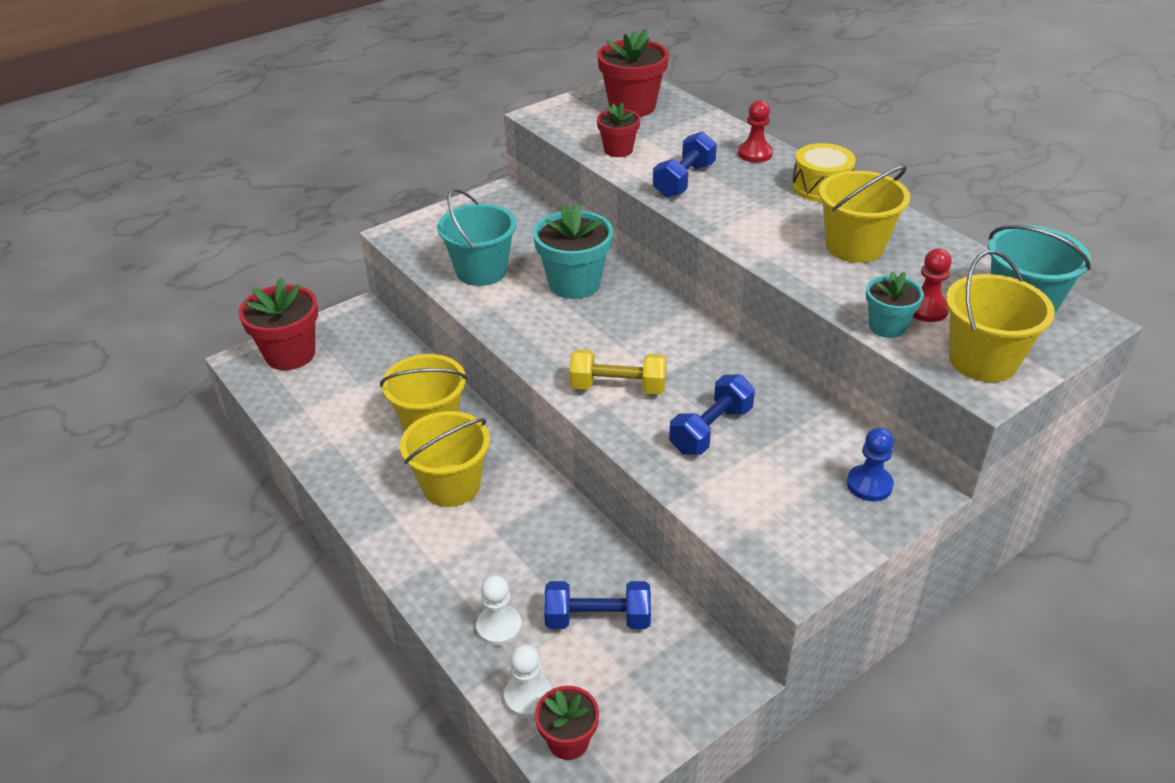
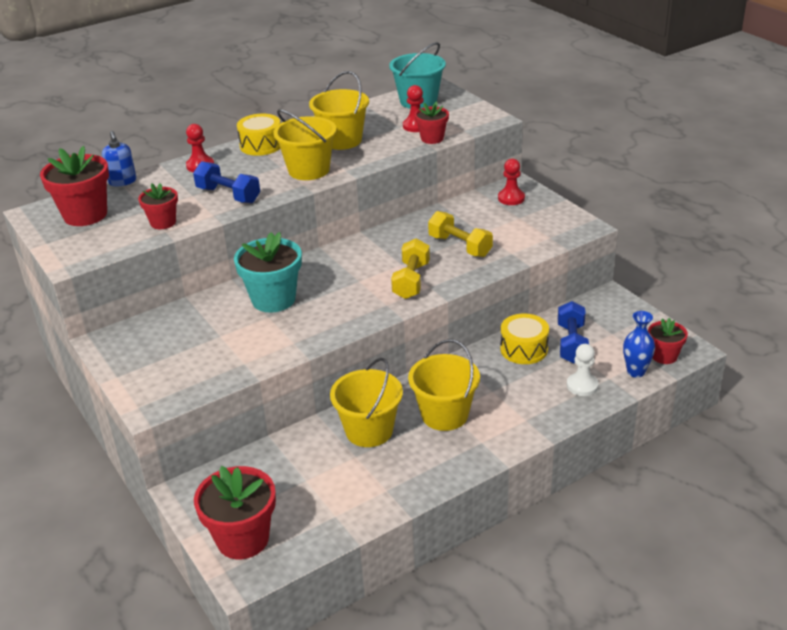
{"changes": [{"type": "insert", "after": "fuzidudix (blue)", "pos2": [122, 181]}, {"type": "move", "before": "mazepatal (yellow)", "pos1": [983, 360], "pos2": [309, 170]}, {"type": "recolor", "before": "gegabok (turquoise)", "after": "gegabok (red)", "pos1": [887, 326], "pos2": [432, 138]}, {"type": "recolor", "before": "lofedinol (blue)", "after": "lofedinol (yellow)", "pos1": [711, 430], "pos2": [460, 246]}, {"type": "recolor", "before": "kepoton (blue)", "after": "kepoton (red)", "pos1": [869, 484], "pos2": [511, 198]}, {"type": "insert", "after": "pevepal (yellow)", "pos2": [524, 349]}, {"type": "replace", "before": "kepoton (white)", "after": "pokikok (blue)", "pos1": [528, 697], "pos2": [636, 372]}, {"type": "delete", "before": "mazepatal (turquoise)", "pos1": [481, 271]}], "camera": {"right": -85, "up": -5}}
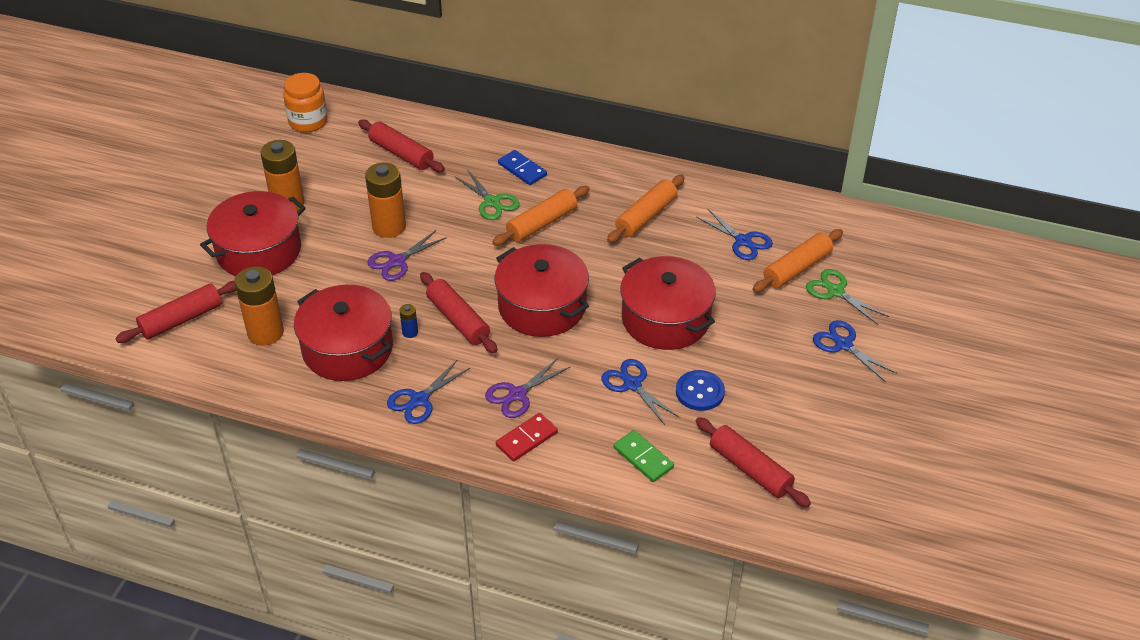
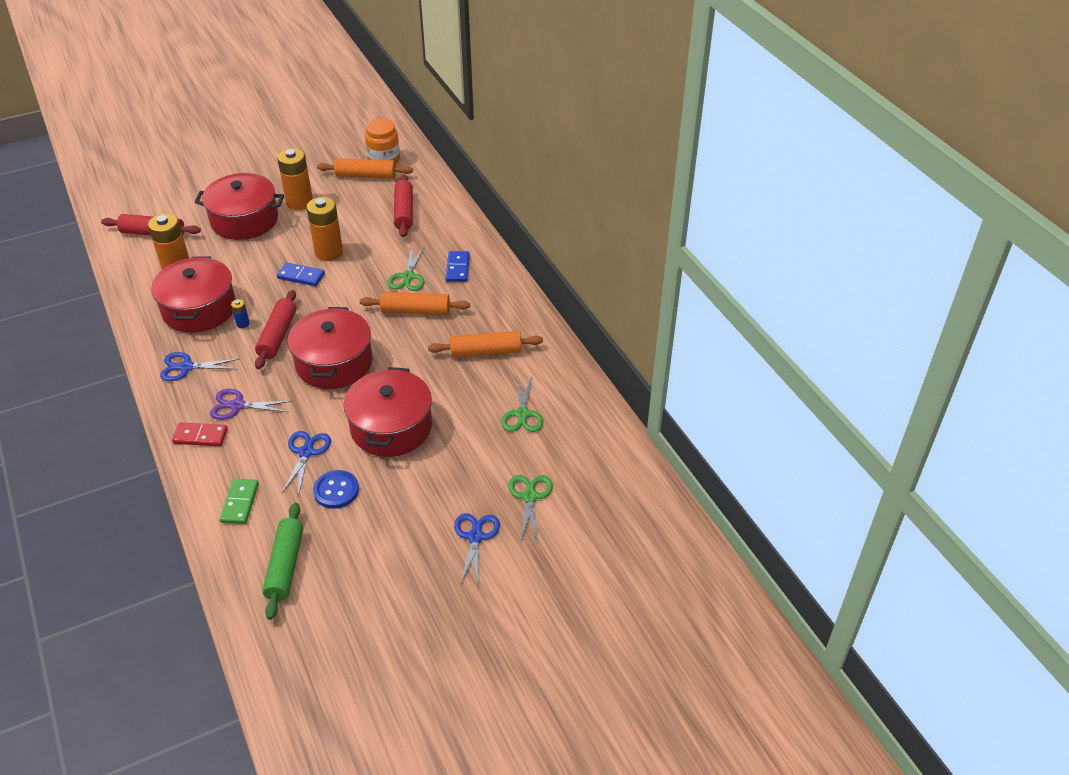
{"changes": [{"type": "recolor", "before": "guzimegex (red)", "after": "guzimegex (green)", "pos1": [750, 469], "pos2": [285, 566]}, {"type": "replace", "before": "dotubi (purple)", "after": "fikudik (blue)", "pos1": [397, 261], "pos2": [301, 276]}, {"type": "move", "before": "guzimegex (orange)", "pos1": [797, 268], "pos2": [366, 175]}, {"type": "recolor", "before": "dotubi (blue)", "after": "dotubi (green)", "pos1": [743, 241], "pos2": [522, 414]}], "camera": {"right": 45, "up": 0}}
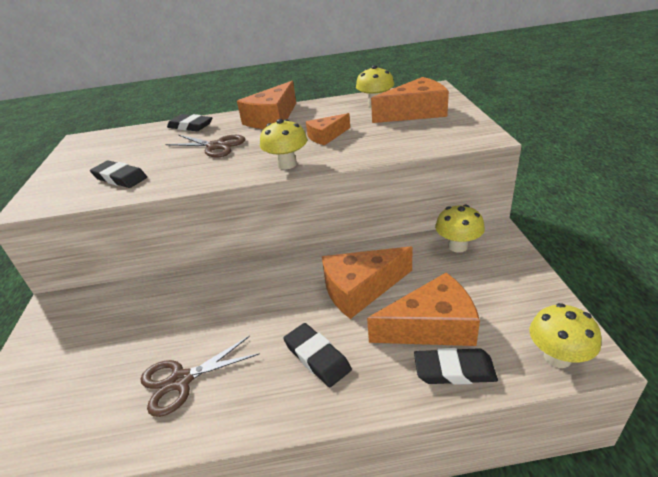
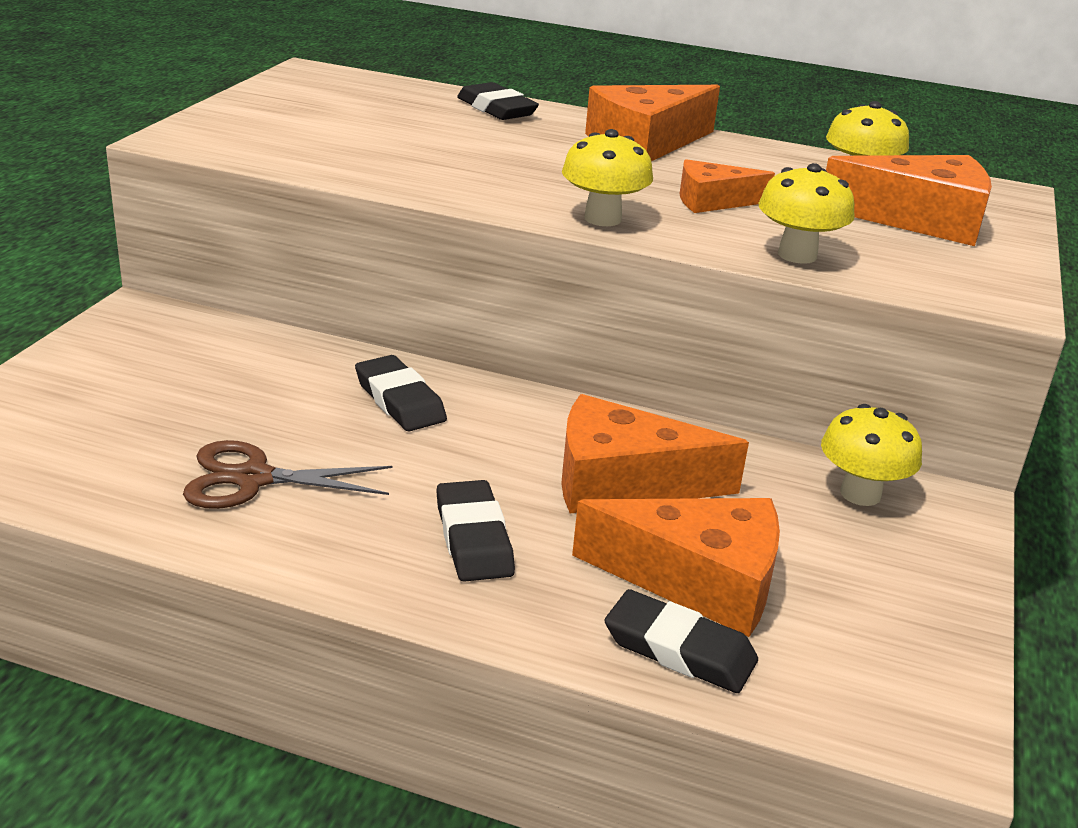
{"changes": [{"type": "move", "before": "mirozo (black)", "pos1": [120, 178], "pos2": [400, 400]}, {"type": "move", "before": "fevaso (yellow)", "pos1": [557, 357], "pos2": [797, 255]}, {"type": "delete", "before": "dotubi (brown)", "pos1": [216, 146]}], "camera": {"right": 20, "up": -5}}
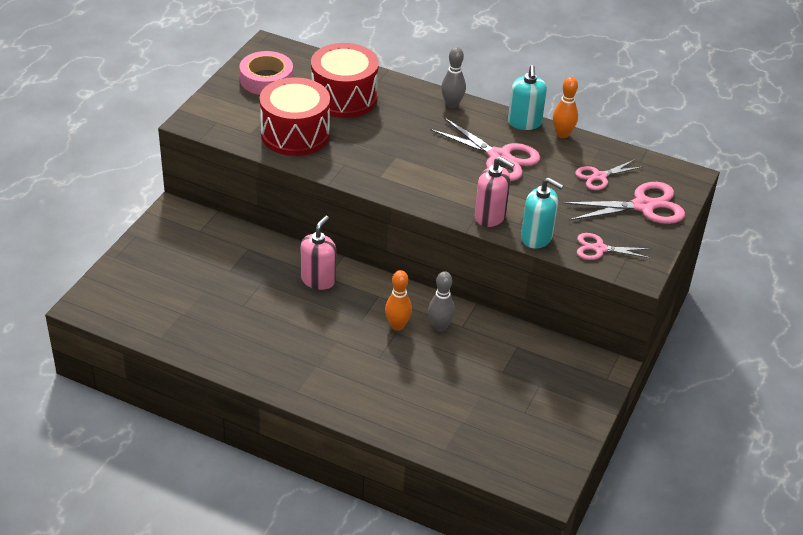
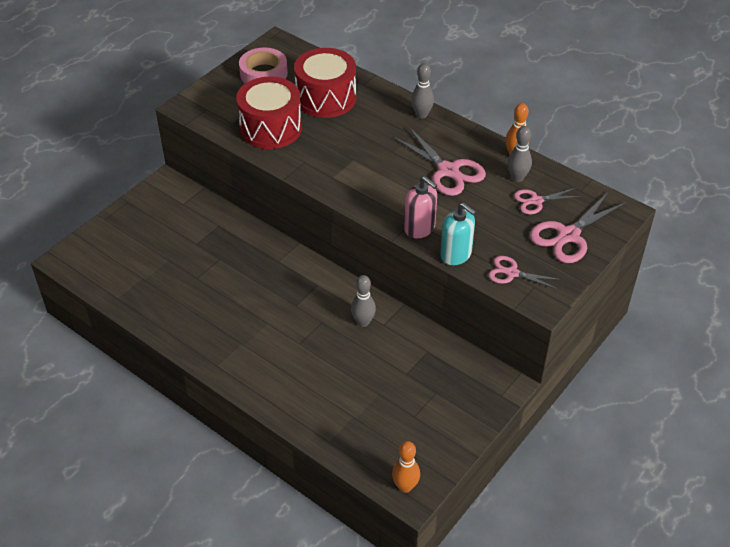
{"changes": [{"type": "move", "before": "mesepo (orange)", "pos1": [397, 325], "pos2": [405, 486]}, {"type": "insert", "after": "mesepo (grey)", "pos2": [517, 178]}, {"type": "rotate", "before": "dotubi (pink)", "pos1": [643, 206], "pos2": [568, 235], "turn": 135}, {"type": "delete", "before": "fuzidudix (pink)", "pos1": [318, 280]}, {"type": "delete", "before": "fuzidudix (turquoise)", "pos1": [524, 123]}], "camera": {"right": 15, "up": 5}}
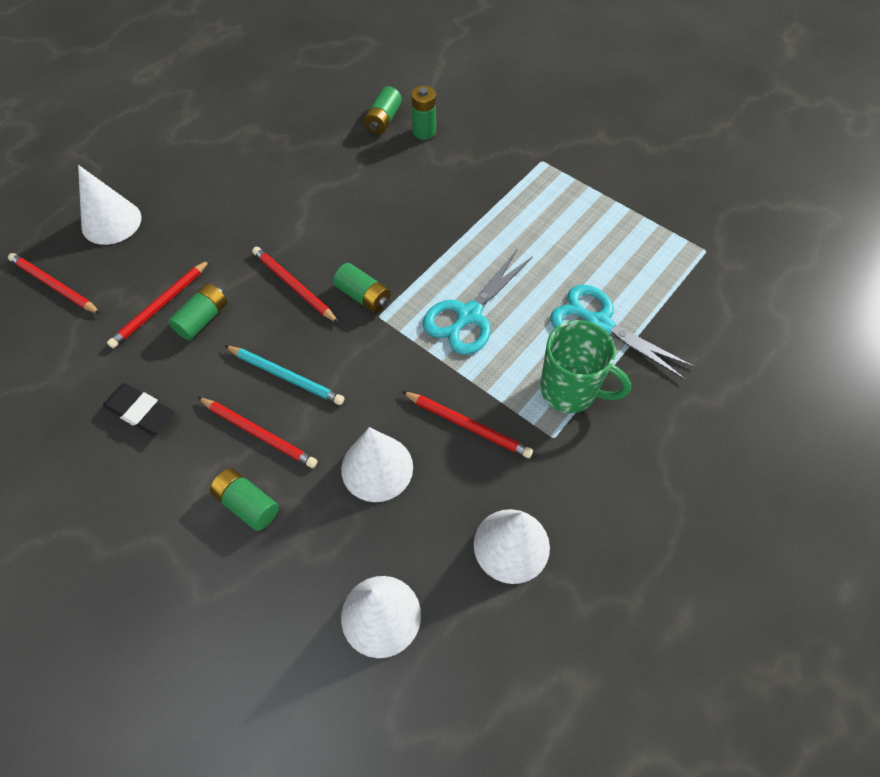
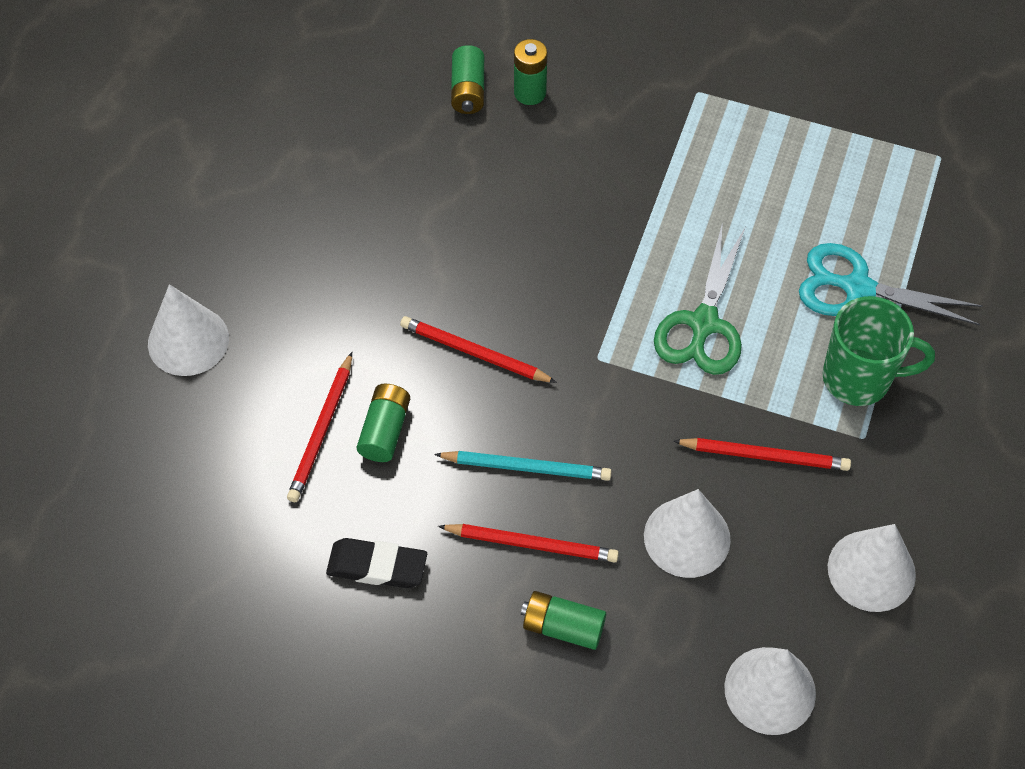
{"changes": [{"type": "recolor", "before": "dotubi (turquoise)", "after": "dotubi (green)", "pos1": [469, 315], "pos2": [703, 323]}, {"type": "delete", "before": "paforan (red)", "pos1": [54, 286]}, {"type": "delete", "before": "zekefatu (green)", "pos1": [363, 296]}], "camera": {"right": -20, "up": 0}}
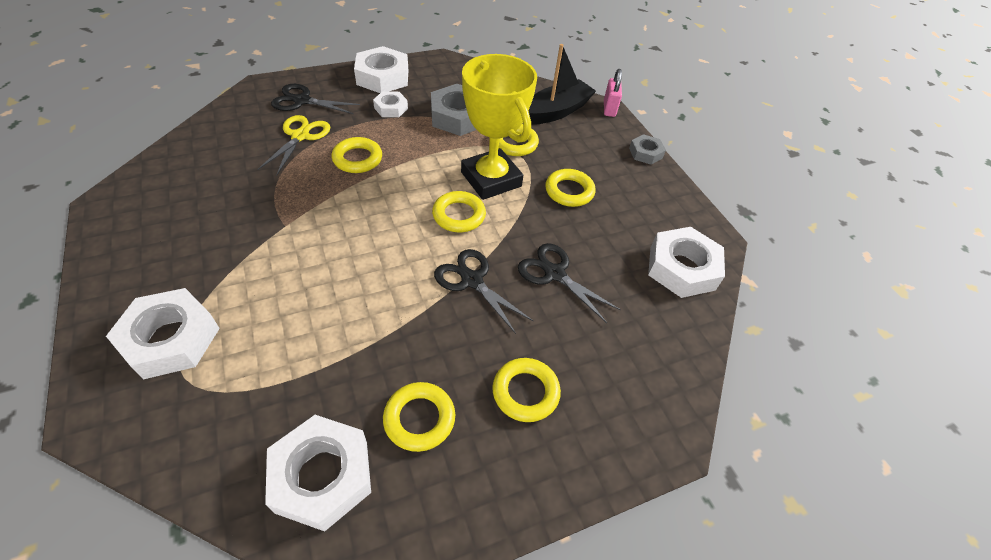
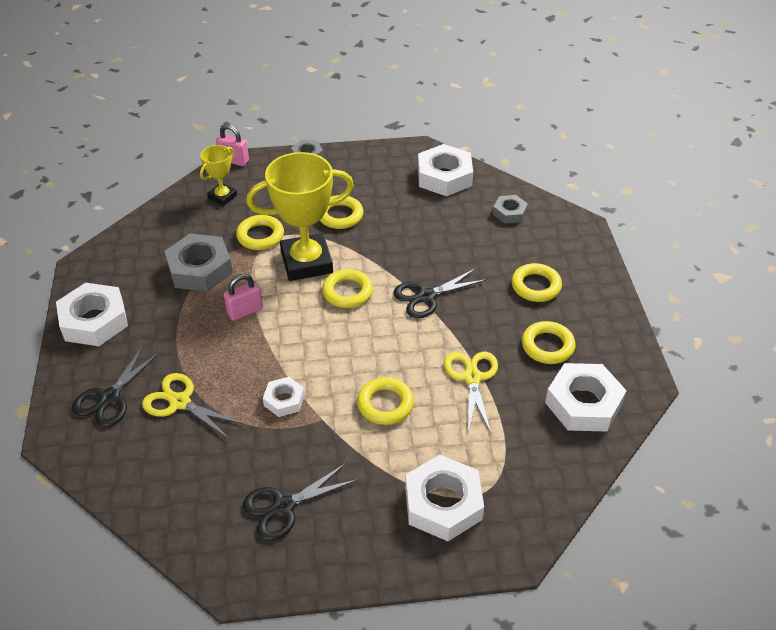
{"changes": [{"type": "replace", "before": "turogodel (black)", "after": "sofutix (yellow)", "pos1": [556, 111], "pos2": [222, 197]}, {"type": "insert", "after": "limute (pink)", "pos2": [245, 311]}, {"type": "move", "before": "dotubi (black)", "pos1": [554, 273], "pos2": [283, 507]}, {"type": "move", "before": "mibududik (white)", "pos1": [391, 108], "pos2": [284, 400]}, {"type": "move", "before": "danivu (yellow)", "pos1": [357, 159], "pos2": [385, 404]}, {"type": "insert", "after": "dotubi (yellow)", "pos2": [472, 378]}, {"type": "insert", "after": "mibududik (grey)", "pos2": [509, 212]}], "camera": {"right": -70, "up": -5}}
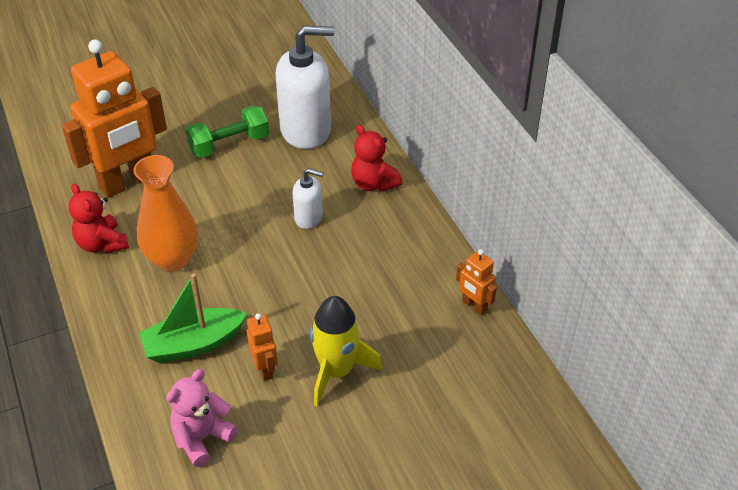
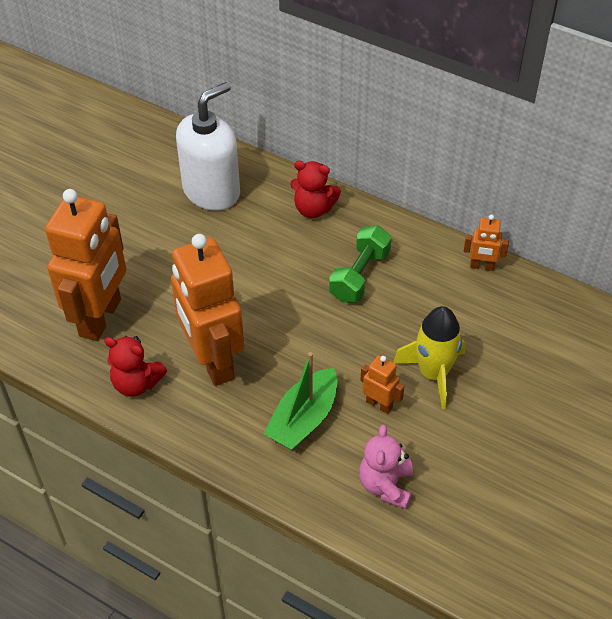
{"changes": [{"type": "replace", "before": "pokikok (orange)", "after": "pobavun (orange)", "pos1": [172, 259], "pos2": [213, 361]}, {"type": "move", "before": "lofedinol (green)", "pos1": [229, 144], "pos2": [359, 275]}, {"type": "delete", "before": "fuzidudix (white)", "pos1": [309, 218]}], "camera": {"right": -35, "up": 5}}
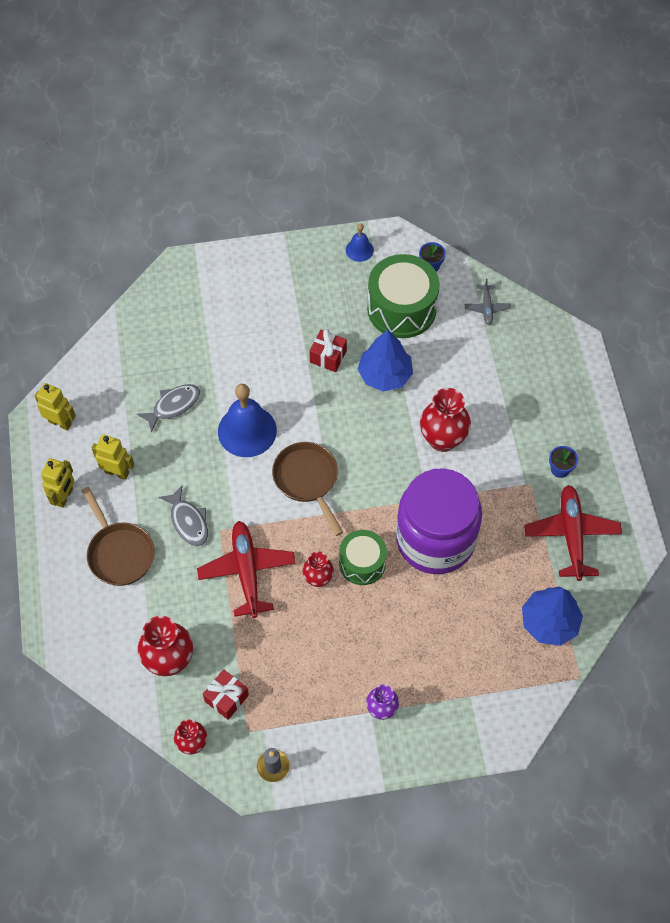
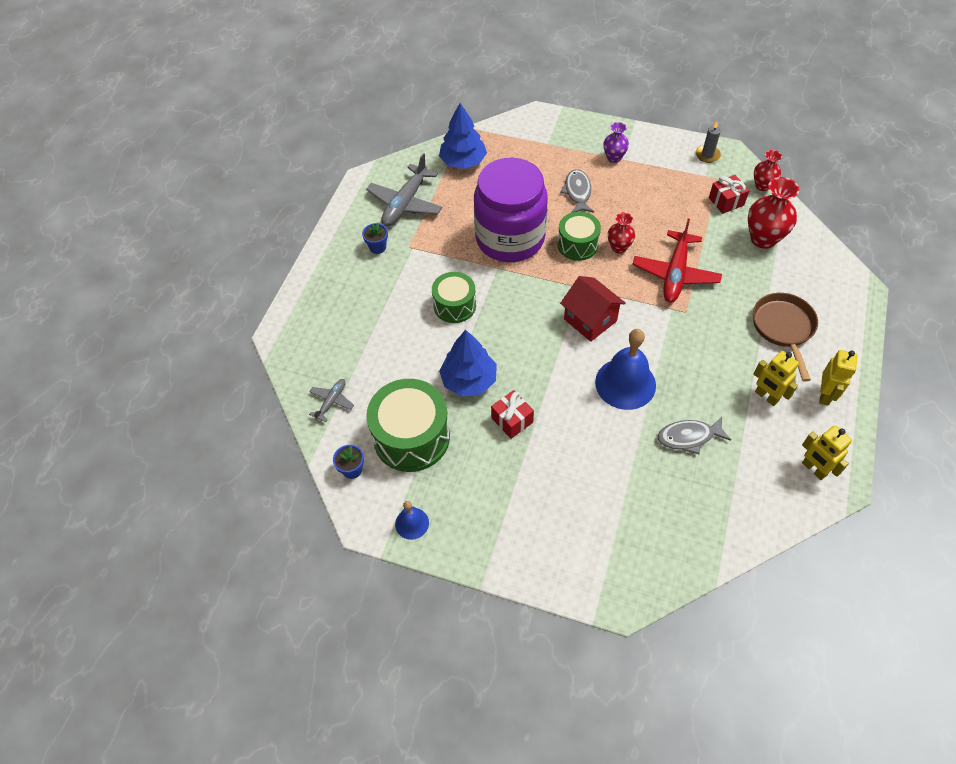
{"changes": [{"type": "recolor", "before": "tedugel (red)", "after": "tedugel (grey)", "pos1": [571, 535], "pos2": [405, 203]}, {"type": "replace", "before": "pokikok (red)", "after": "pevepal (green)", "pos1": [442, 439], "pos2": [454, 305]}, {"type": "move", "before": "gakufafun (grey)", "pos1": [188, 521], "pos2": [577, 192]}, {"type": "replace", "before": "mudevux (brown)", "after": "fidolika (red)", "pos1": [307, 480], "pos2": [590, 320]}, {"type": "rotate", "before": "pobavun (yellow)", "pos1": [64, 497], "pos2": [825, 395], "turn": 150}], "camera": {"right": -150, "up": -5}}
